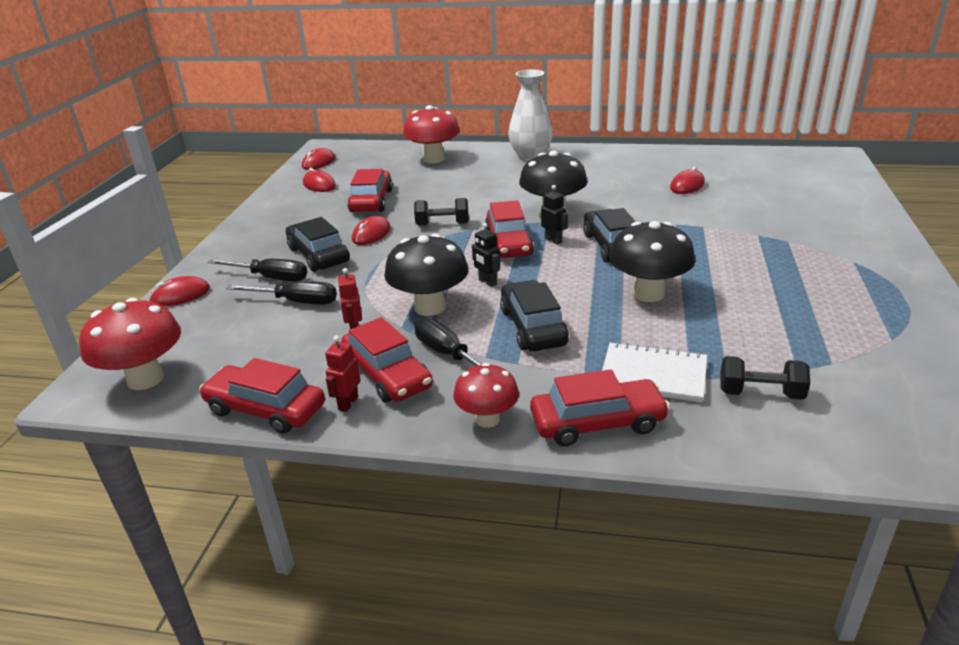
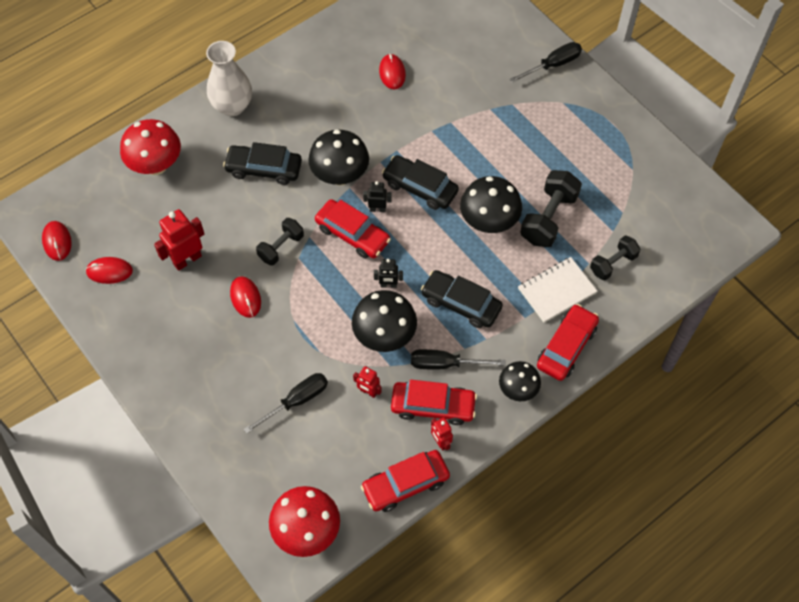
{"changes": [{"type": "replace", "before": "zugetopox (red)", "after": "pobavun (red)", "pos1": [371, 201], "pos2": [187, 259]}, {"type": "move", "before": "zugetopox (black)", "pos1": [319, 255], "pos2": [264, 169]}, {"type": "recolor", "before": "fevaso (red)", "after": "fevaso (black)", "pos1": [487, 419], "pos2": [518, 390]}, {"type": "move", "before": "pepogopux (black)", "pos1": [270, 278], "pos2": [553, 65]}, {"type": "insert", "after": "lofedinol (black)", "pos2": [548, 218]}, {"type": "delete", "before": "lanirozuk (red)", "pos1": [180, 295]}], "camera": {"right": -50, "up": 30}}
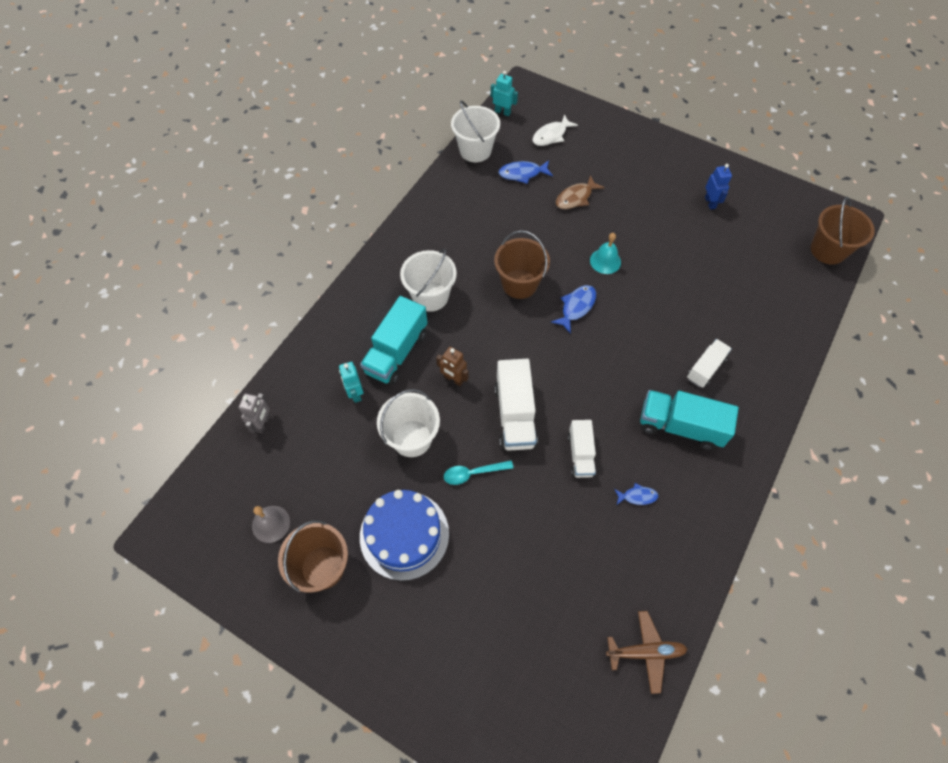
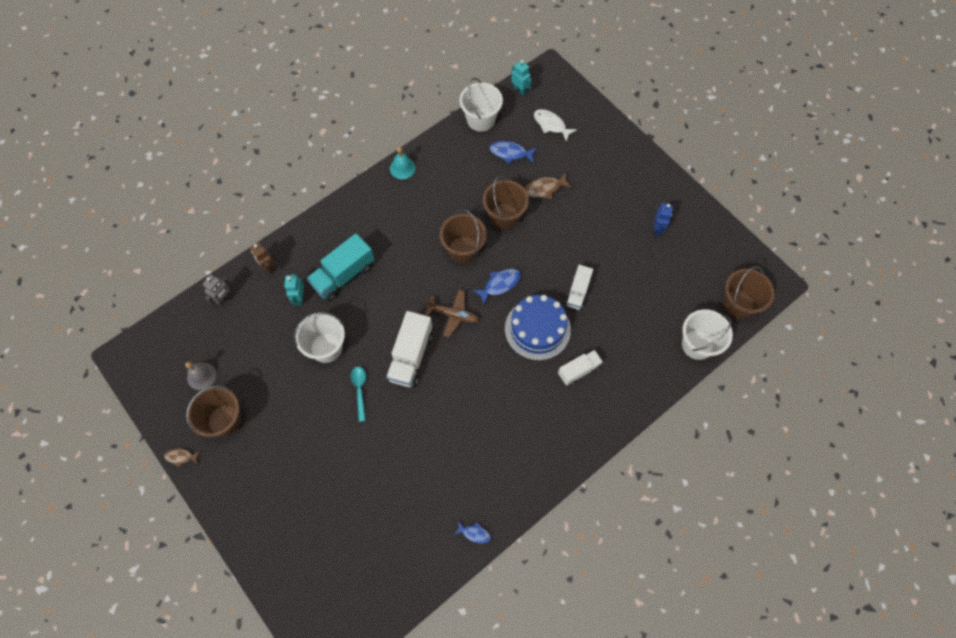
{"changes": [{"type": "insert", "after": "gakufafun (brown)", "pos2": [181, 457]}, {"type": "move", "before": "pobavun (brown)", "pos1": [453, 379], "pos2": [268, 267]}, {"type": "rotate", "before": "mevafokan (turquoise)", "pos1": [473, 473], "pos2": [359, 390], "turn": 75}, {"type": "move", "before": "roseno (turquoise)", "pos1": [605, 261], "pos2": [402, 168]}, {"type": "move", "before": "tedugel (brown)", "pos1": [646, 652], "pos2": [453, 315]}, {"type": "move", "before": "gakufafun (blue)", "pos1": [637, 496], "pos2": [474, 533]}, {"type": "insert", "after": "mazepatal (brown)", "pos2": [504, 216]}, {"type": "move", "before": "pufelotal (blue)", "pos1": [404, 535], "pos2": [537, 329]}, {"type": "rotate", "before": "gakufafun (white)", "pos1": [551, 135], "pos2": [551, 125], "turn": 60}, {"type": "move", "before": "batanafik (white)", "pos1": [580, 454], "pos2": [577, 292]}, {"type": "move", "before": "mazepatal (white)", "pos1": [430, 296], "pos2": [697, 344]}, {"type": "delete", "before": "batanafik (turquoise)", "pos1": [680, 426]}], "camera": {"right": 20, "up": 5}}
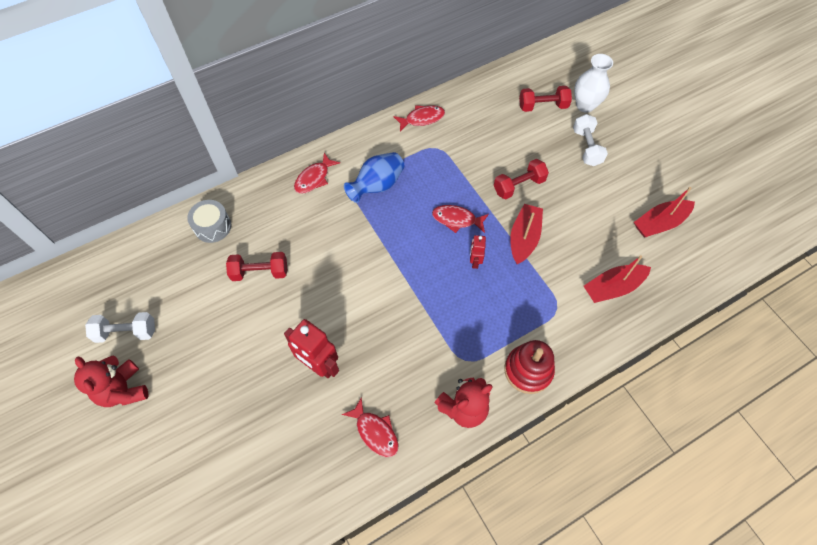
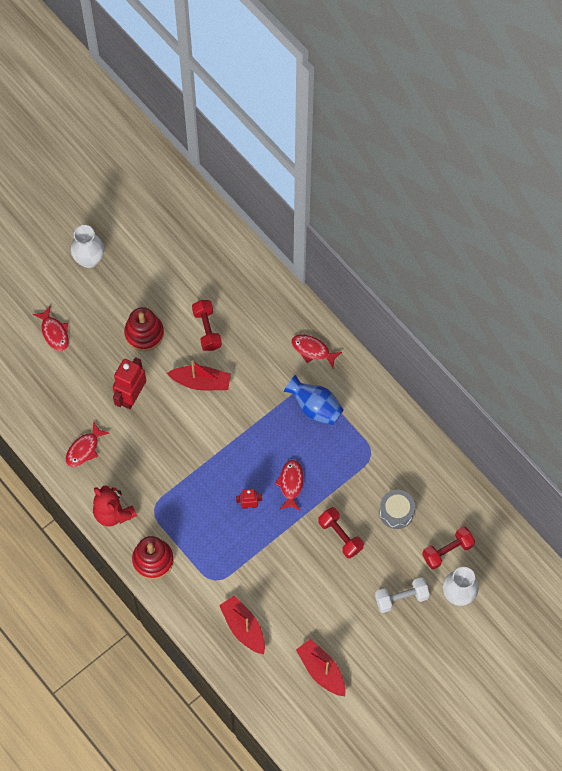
{"changes": [{"type": "move", "before": "gakufafun (red)", "pos1": [422, 118], "pos2": [54, 333]}, {"type": "replace", "before": "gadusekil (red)", "after": "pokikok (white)", "pos1": [123, 390], "pos2": [89, 259]}, {"type": "insert", "after": "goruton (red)", "pos2": [144, 333]}, {"type": "move", "before": "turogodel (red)", "pos1": [524, 238], "pos2": [201, 382]}, {"type": "move", "before": "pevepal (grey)", "pos1": [213, 226], "pos2": [396, 512]}, {"type": "rotate", "before": "lofedinol (red)", "pos1": [542, 106], "pos2": [447, 551], "turn": 75}, {"type": "delete", "before": "lofedinol (white)", "pos1": [126, 332]}], "camera": {"right": 80, "up": 5}}
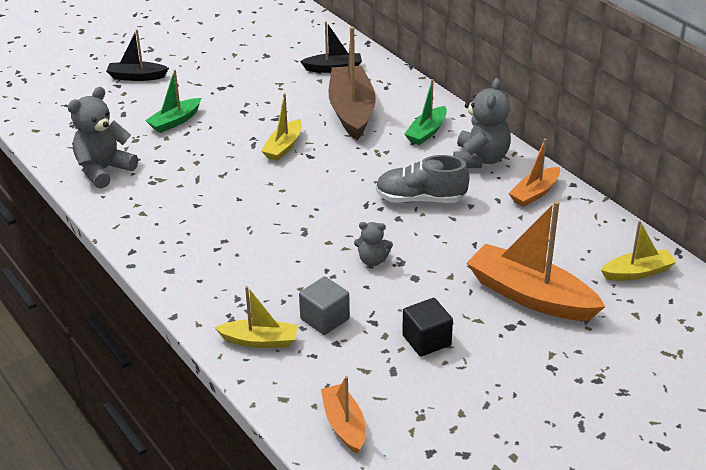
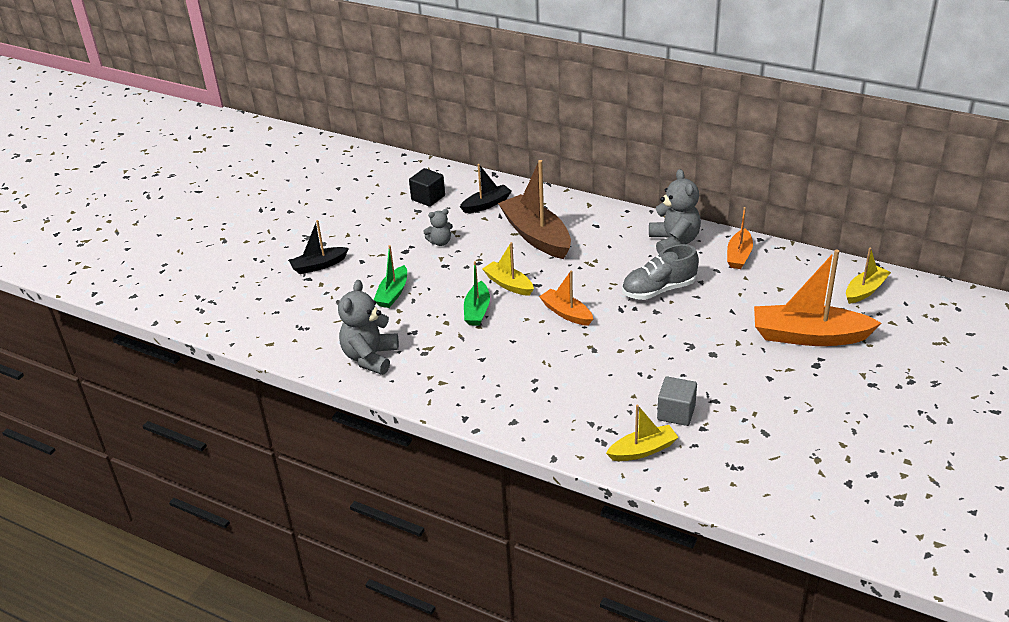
{"changes": [{"type": "move", "before": "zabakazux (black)", "pos1": [426, 340], "pos2": [428, 198]}, {"type": "move", "before": "gadusekil (grey)", "pos1": [372, 260], "pos2": [440, 242]}, {"type": "move", "before": "turogodel (green)", "pos1": [426, 132], "pos2": [477, 310]}, {"type": "rotate", "before": "turogodel (yellow)", "pos1": [283, 147], "pos2": [508, 284], "turn": 135}, {"type": "move", "before": "turogodel (orange)", "pos1": [344, 425], "pos2": [566, 313]}], "camera": {"right": -25, "up": 0}}
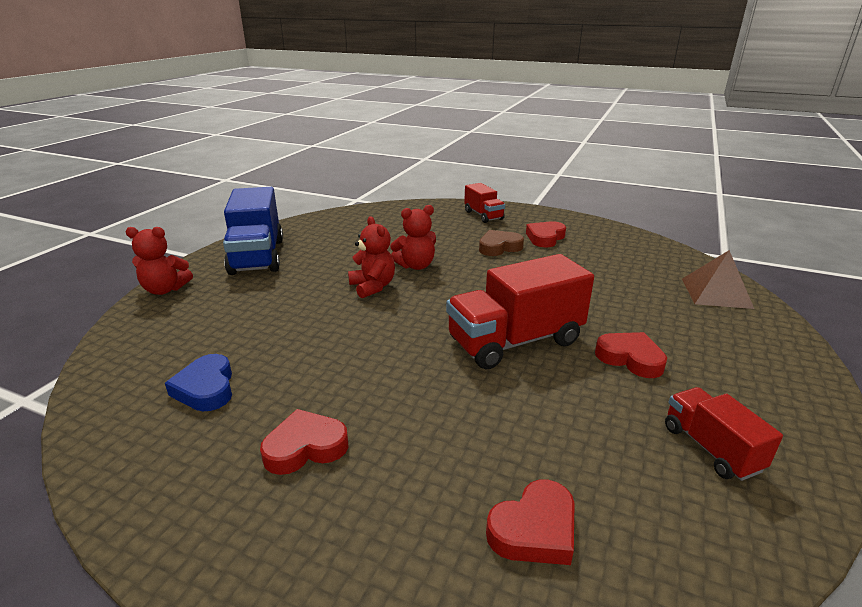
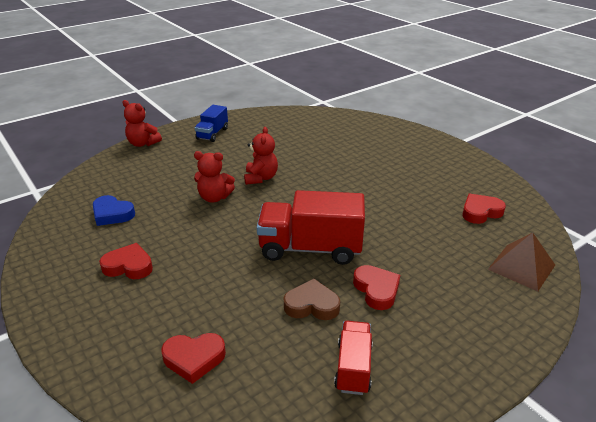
{"changes": [{"type": "rotate", "before": "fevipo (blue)", "pos1": [206, 388], "pos2": [112, 214], "turn": -75}, {"type": "move", "before": "gadusekil (red)", "pos1": [416, 266], "pos2": [214, 197]}, {"type": "resize", "before": "batanafik (blue)", "pos1": [257, 256], "pos2": [212, 134], "scale": 0.56}, {"type": "move", "before": "fevipo (brown)", "pos1": [499, 247], "pos2": [312, 305]}, {"type": "move", "before": "fevipo (red)", "pos1": [545, 238], "pos2": [480, 212]}, {"type": "delete", "before": "batanafik (red)", "pos1": [483, 215]}], "camera": {"right": 30, "up": 5}}
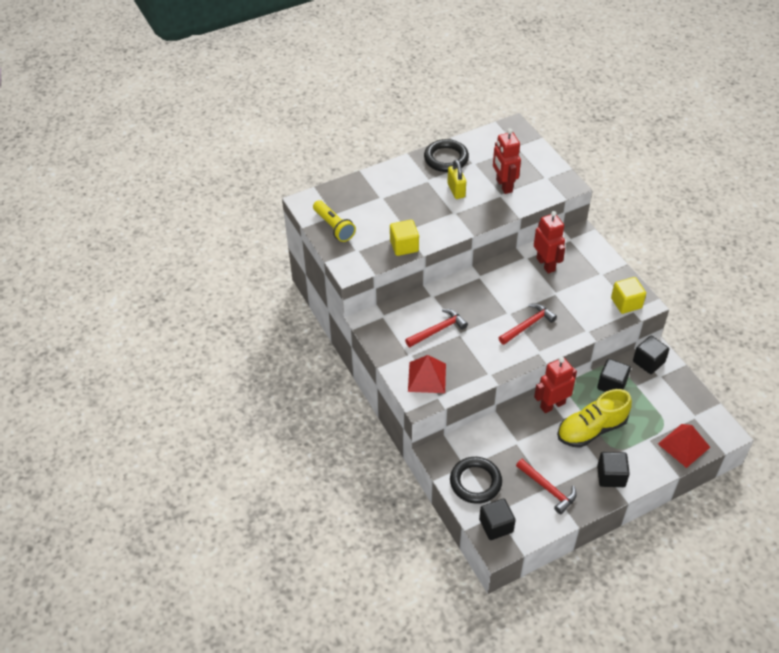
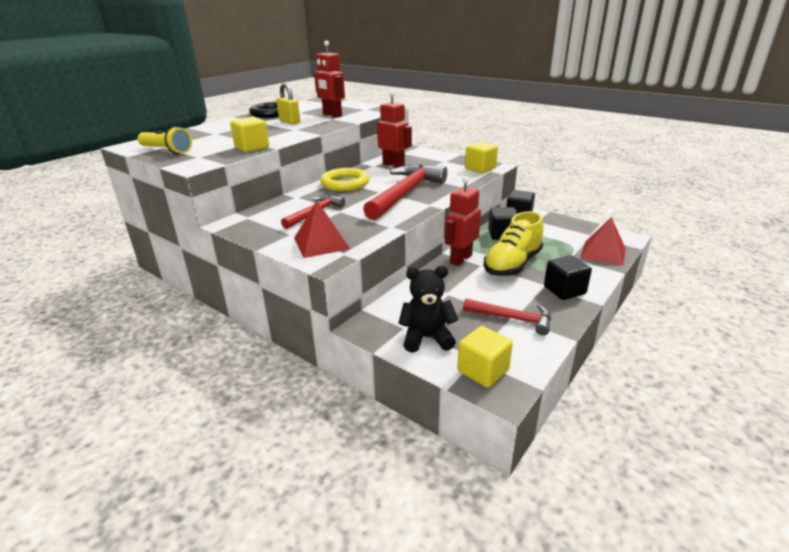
{"changes": [{"type": "insert", "after": "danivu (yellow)", "pos2": [345, 183]}, {"type": "resize", "before": "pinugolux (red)", "pos1": [528, 325], "pos2": [405, 193], "scale": 1.8}, {"type": "replace", "before": "danivu (black)", "after": "gadusekil (black)", "pos1": [475, 482], "pos2": [427, 338]}, {"type": "recolor", "before": "zabakazux (black)", "after": "zabakazux (yellow)", "pos1": [496, 526], "pos2": [483, 370]}], "camera": {"right": -25, "up": -20}}
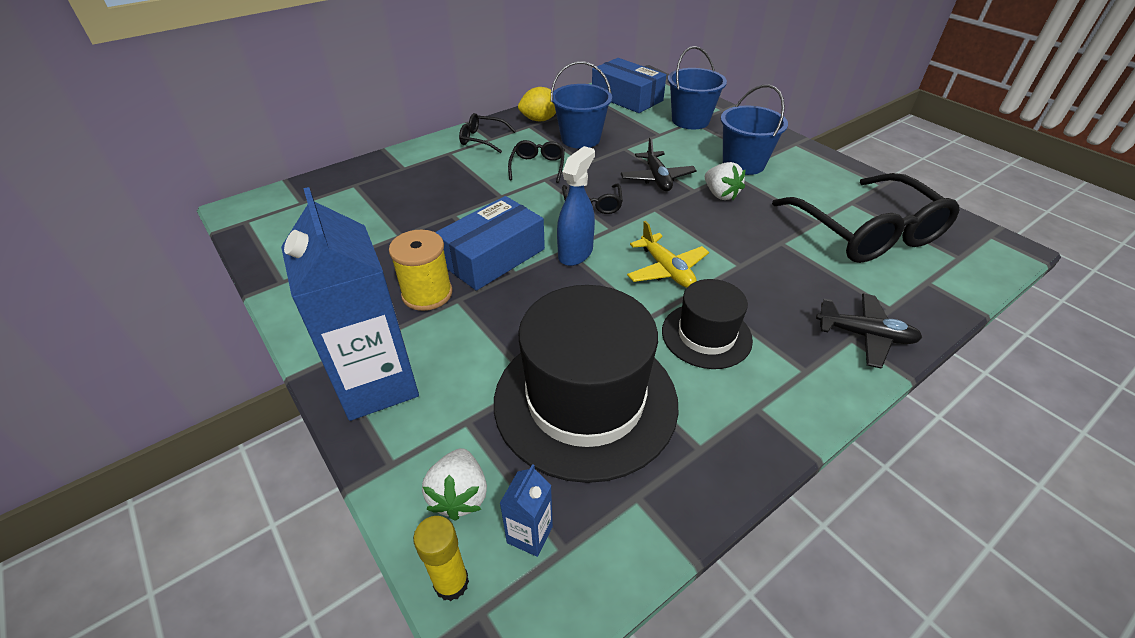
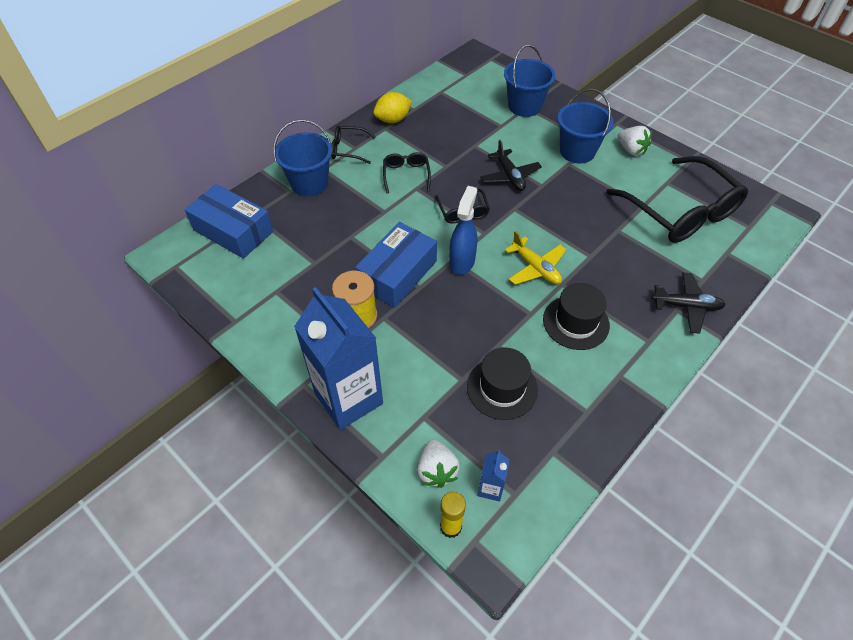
{"changes": [{"type": "move", "before": "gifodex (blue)", "pos1": [627, 97], "pos2": [233, 231]}, {"type": "move", "before": "mazepatal (blue)", "pos1": [580, 139], "pos2": [309, 183]}, {"type": "resize", "before": "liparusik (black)", "pos1": [585, 400], "pos2": [502, 388], "scale": 0.54}, {"type": "move", "before": "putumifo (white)", "pos1": [720, 194], "pos2": [631, 150]}], "camera": {"right": -10, "up": 10}}
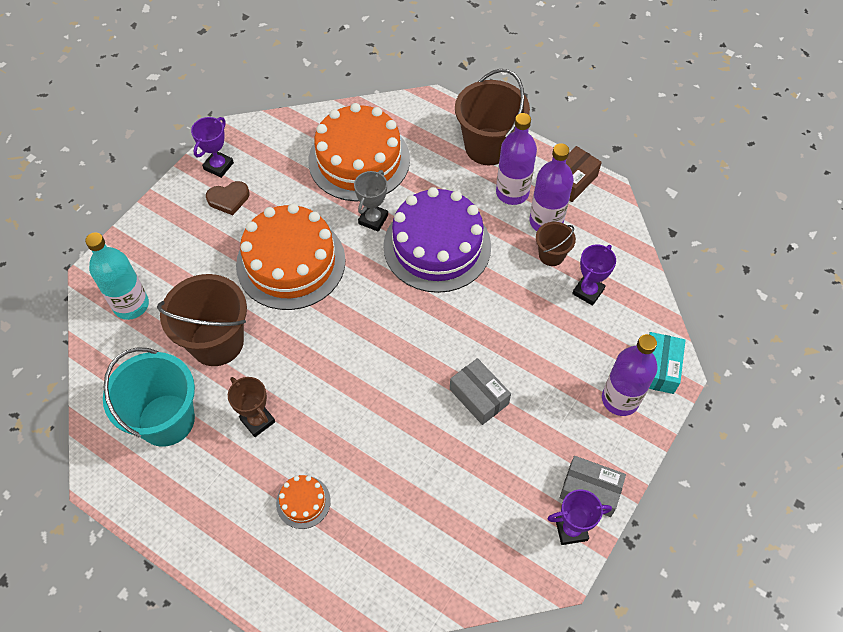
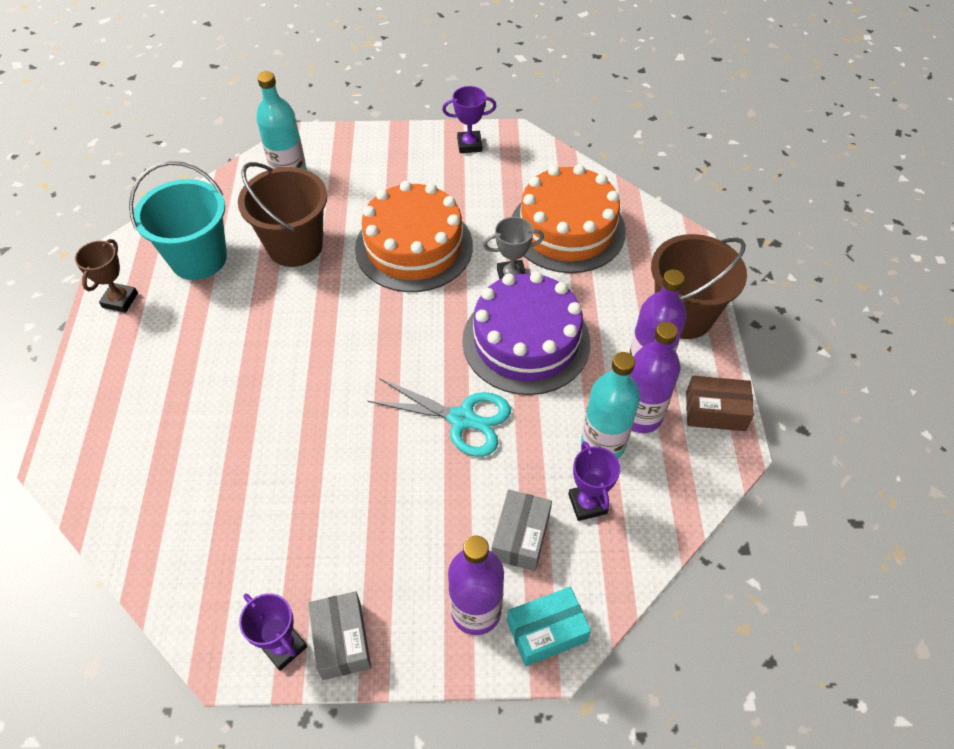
{"changes": [{"type": "move", "before": "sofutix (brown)", "pos1": [257, 420], "pos2": [120, 300]}, {"type": "insert", "after": "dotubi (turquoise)", "pos2": [462, 419]}, {"type": "move", "before": "gifodex (grey)", "pos1": [479, 396], "pos2": [520, 536]}, {"type": "rotate", "before": "sofutix (purple)", "pos1": [588, 291], "pos2": [587, 504], "turn": 75}, {"type": "replace", "before": "mazepatal (brown)", "after": "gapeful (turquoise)", "pos1": [551, 255], "pos2": [603, 444]}, {"type": "delete", "before": "fevipo (brown)", "pos1": [229, 199]}, {"type": "delete", "before": "pufelotal (orange)", "pos1": [303, 502]}], "camera": {"right": 55, "up": -5}}
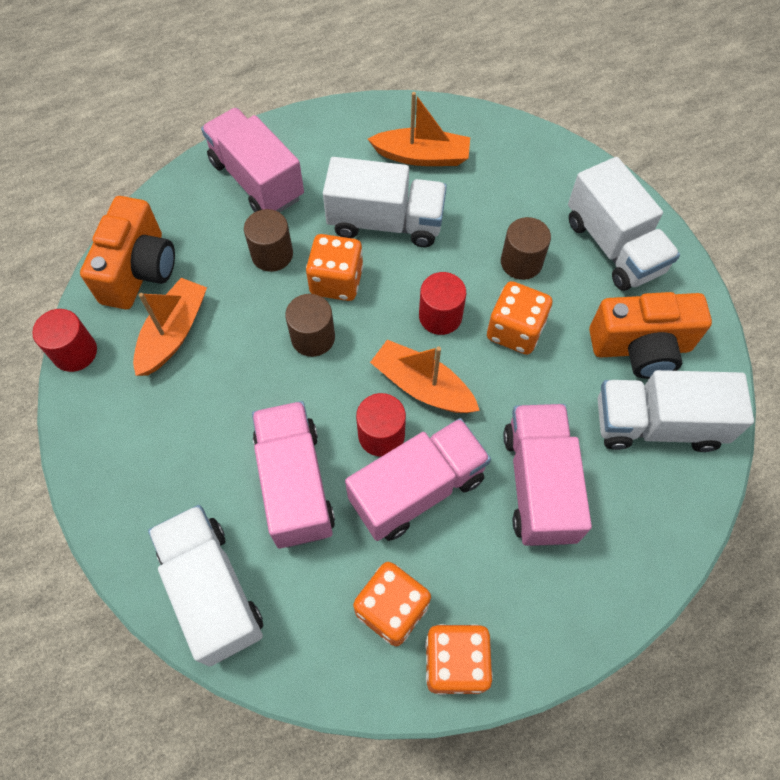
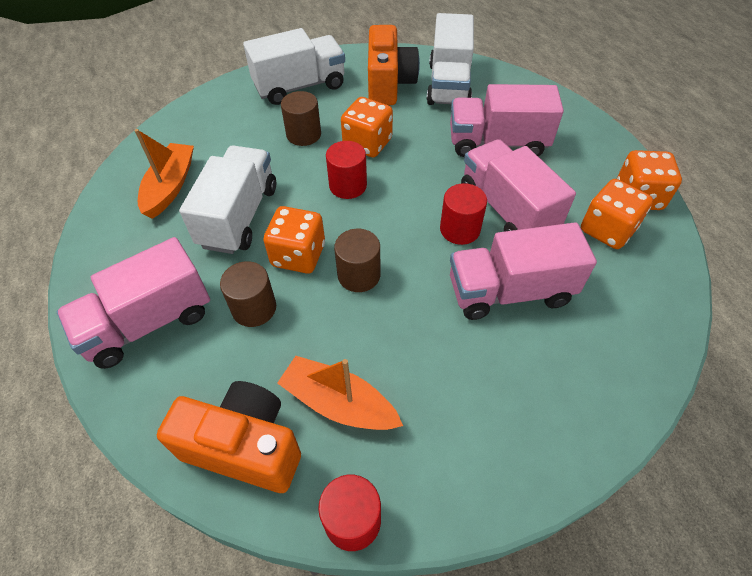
{"changes": [{"type": "delete", "before": "batanafik (white)", "pos1": [212, 590]}, {"type": "delete", "before": "turogodel (orange)", "pos1": [422, 386]}], "camera": {"right": -85, "up": -10}}
